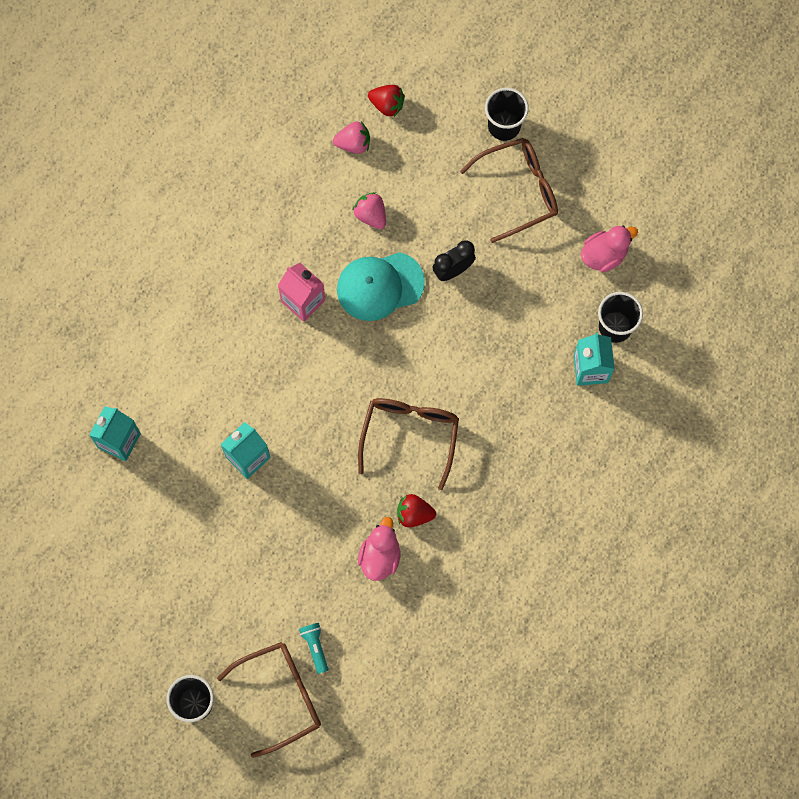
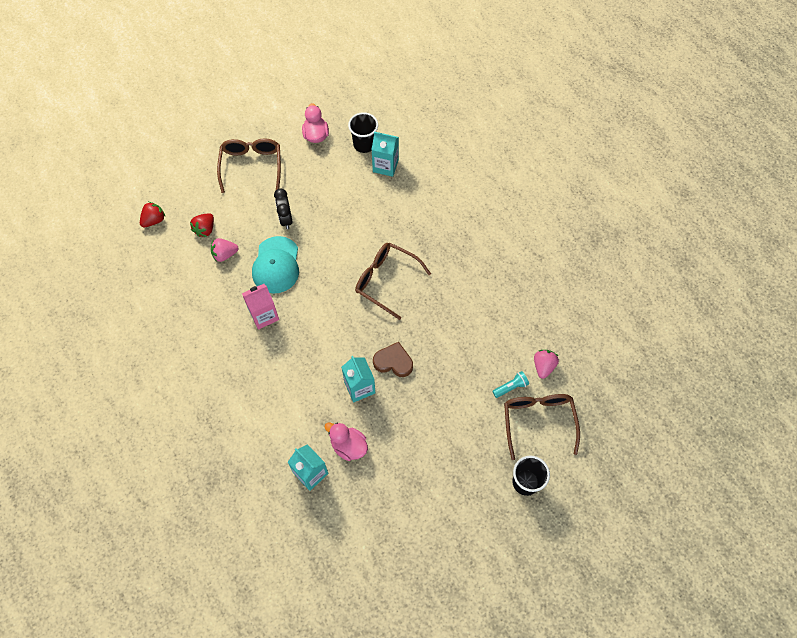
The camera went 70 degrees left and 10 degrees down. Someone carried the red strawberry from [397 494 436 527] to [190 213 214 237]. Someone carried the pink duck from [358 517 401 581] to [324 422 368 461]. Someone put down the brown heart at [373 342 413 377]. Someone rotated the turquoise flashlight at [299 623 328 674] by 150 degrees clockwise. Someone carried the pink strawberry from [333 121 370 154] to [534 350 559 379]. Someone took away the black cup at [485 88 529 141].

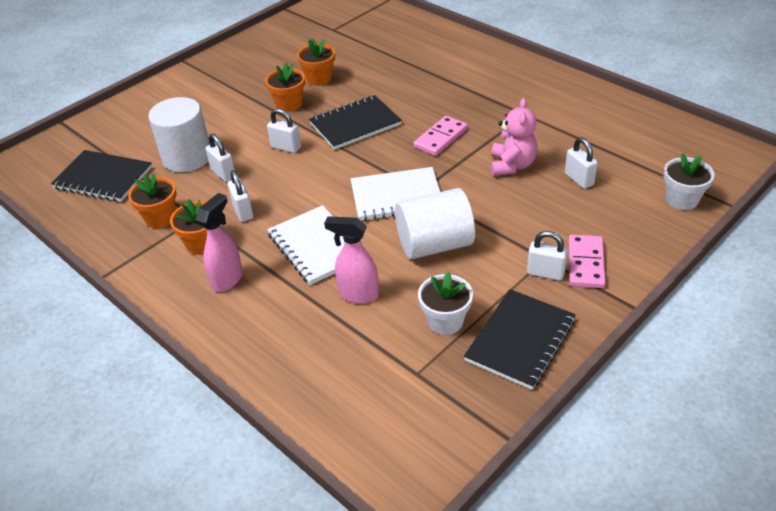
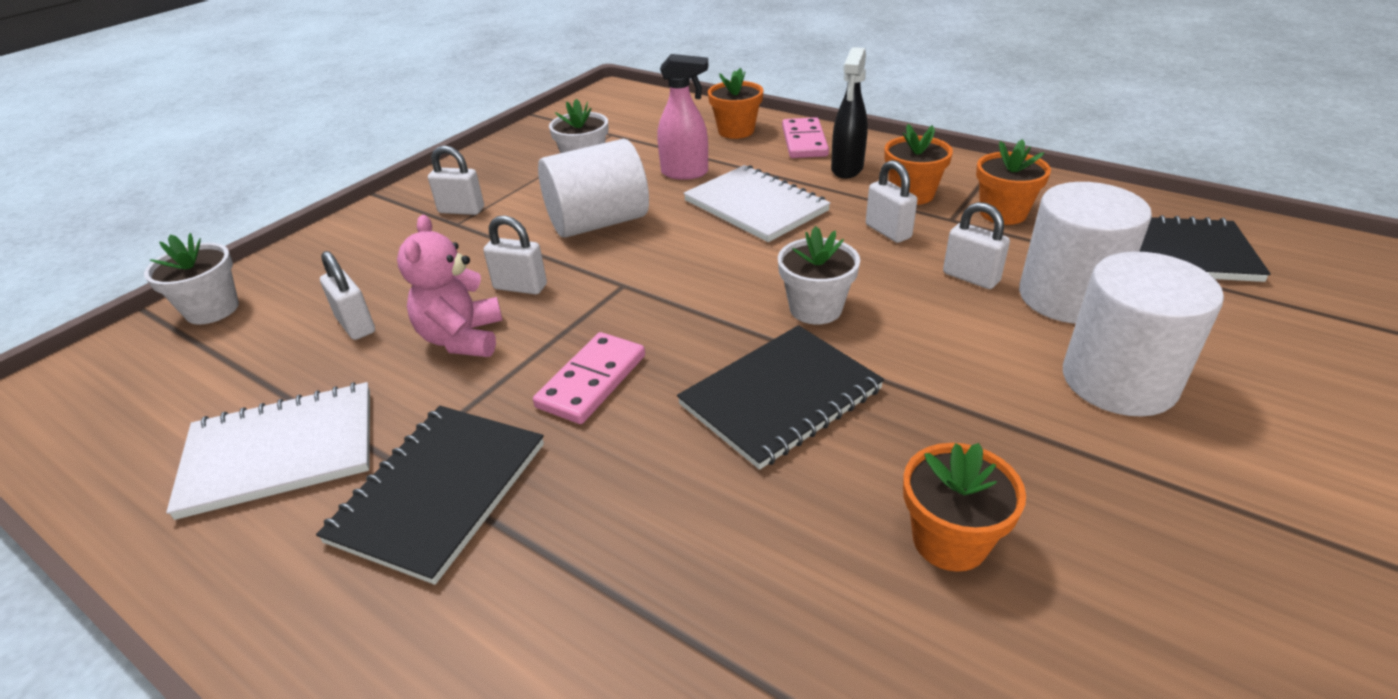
The camera went 170 degrees right and 5 degrees down. Someone carried the white notebook from [351 167 440 221] to [166 382 370 520]. Someone carried the black notebook from [464 289 576 390] to [316 406 544 585]. Someone carried the white padlock from [267 108 301 153] to [483 215 547 294]. Someone carried the orange flower pot from [265 62 305 112] to [708 68 764 139]. Someone put down the white flower pot at [778 226 860 325]. Someone carried the pink domino from [569 235 606 288] to [782 117 829 158]. Someone repainted the pink spray bottle at [196 193 243 292], which became the black spray bottle at [831 47 868 179]. Someone put down the white cylinder at [1063 252 1224 417].

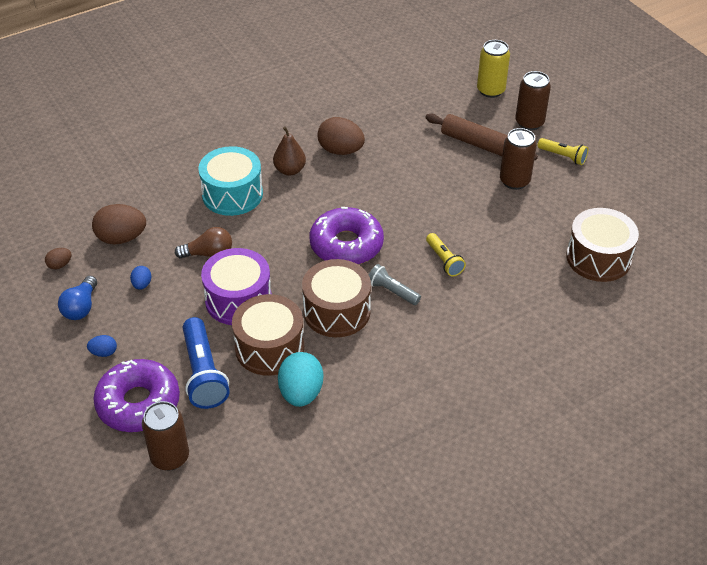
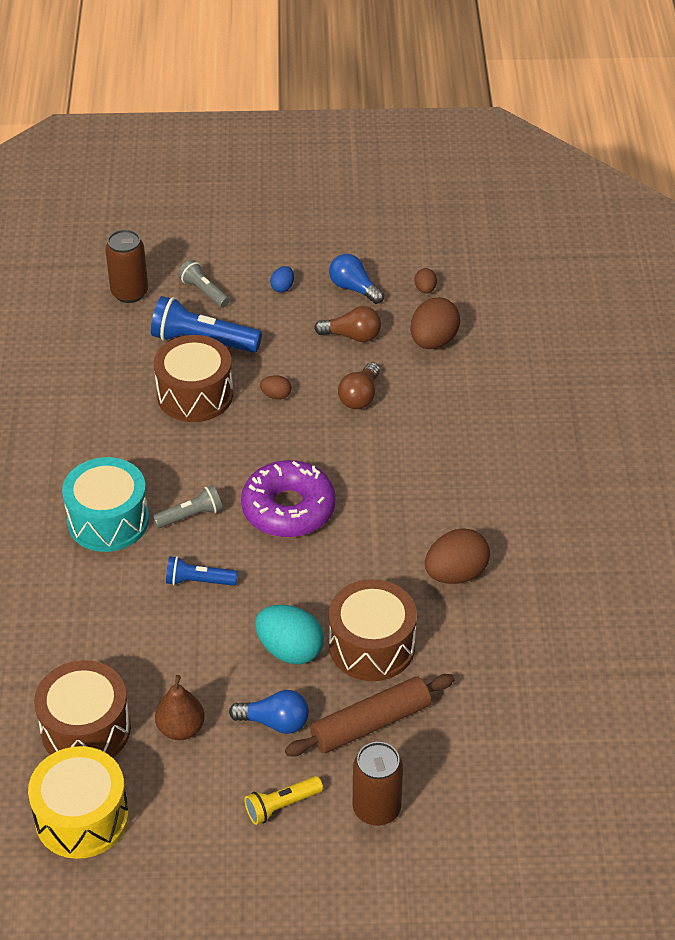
The camera went 120 degrees right and 0 degrees up. Someone put down the yellow drum at [28 746 129 859]. Someone carried the turquoise drum from [198 146 263 216] to [62 457 149 552]. Someone carried the brown pear from [273 126 306 176] to [155 675 205 740]. Someone repainted the yellow flashlight at [426 233 466 277], which became the blue flashlight at [166 556 238 586]. Someone swapped the purple donut at [93 359 180 432] for the grey flashlight at [178 260 230 308]. Someone swapped the brown can at [500 128 537 190] for the blue light bulb at [229 690 309 734]. Someone carried the turquoise egg from [278 352 323 407] to [255 605 324 664]. Someone swapped the purple drum at [201 248 272 325] for the brown egg at [260 375 291 400]. Someone swapped the blue egg at [130 266 152 290] for the brown light bulb at [314 306 381 342]. Someone carried the brown drum from [302 259 371 337] to [329 579 417 681]. Someone took away the yellow can at [477 40 510 98].

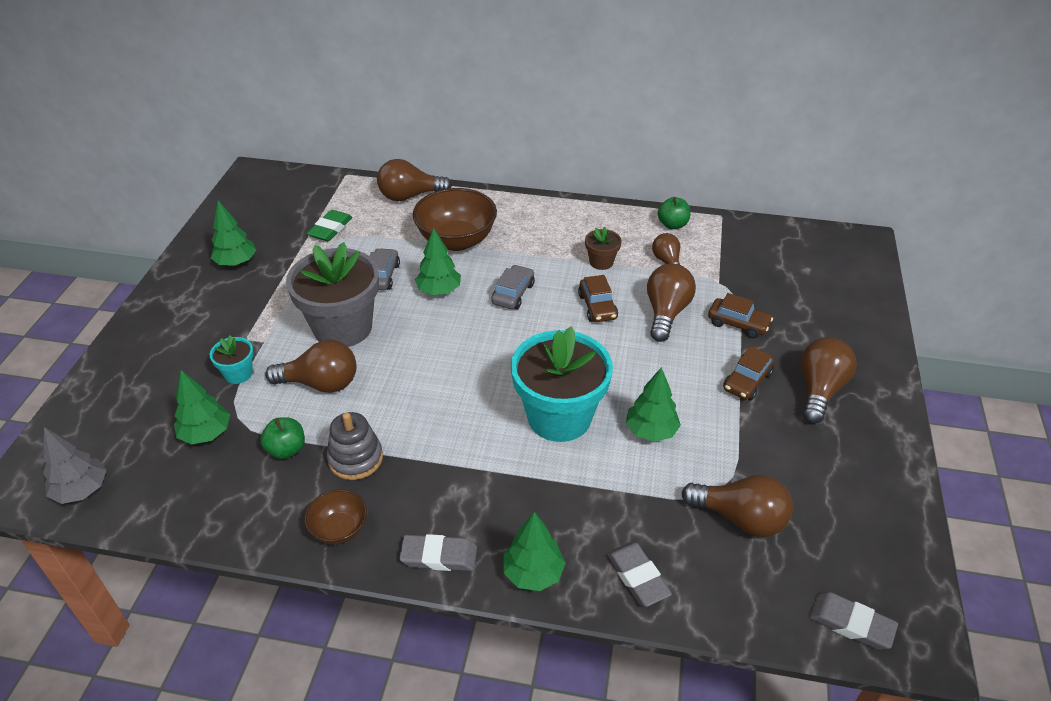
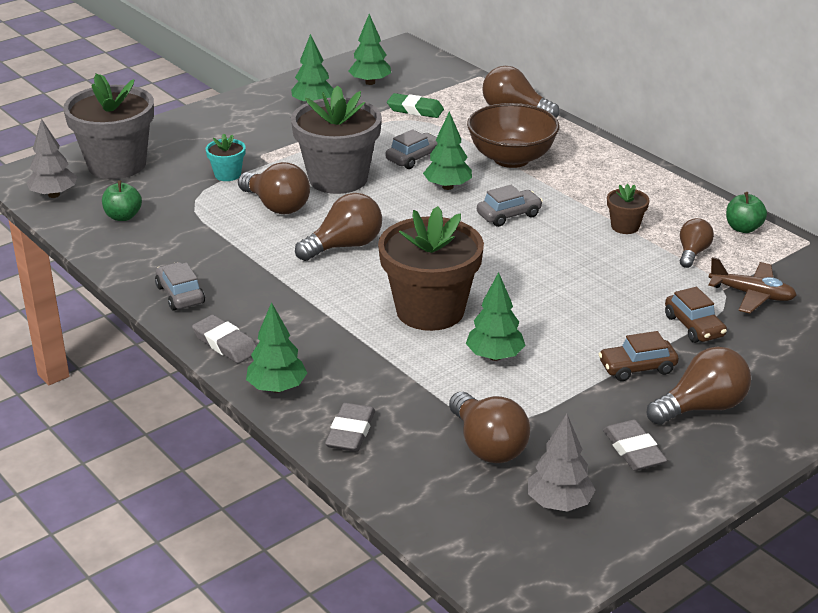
The camera went 40 degrees right and 10 degrees down. Someone put down the grey flower pot at [63 73 154 179]. Someone carried the green apple from [260 417 305 459] to [102 180 142 221]. Someone swapped the brown bowl at [305 489 367 545] for the grey car at [155 262 205 311]. Someone carried the brown light bulb from [647 264 696 342] to [295 193 382 261]. Someone carried the green tree from [174 370 230 444] to [348 14 391 85]. Someone repainted the turquoise flower pot at [511 327 613 442], which became the brown flower pot at [378 206 484 331]. Someone rotated the green eraser at [307 210 353 241] by 45 degrees clockwise. Someone put down the grey tree at [528 414 596 512]. Someone carried the grey eraser from [809 592 898 650] to [603 420 667 471]. Someone put down the brown plane at [708 257 797 314]. Someone took away the grey stacking toy at [327 412 383 480]. Someone took away the brown car at [578 275 618 322].

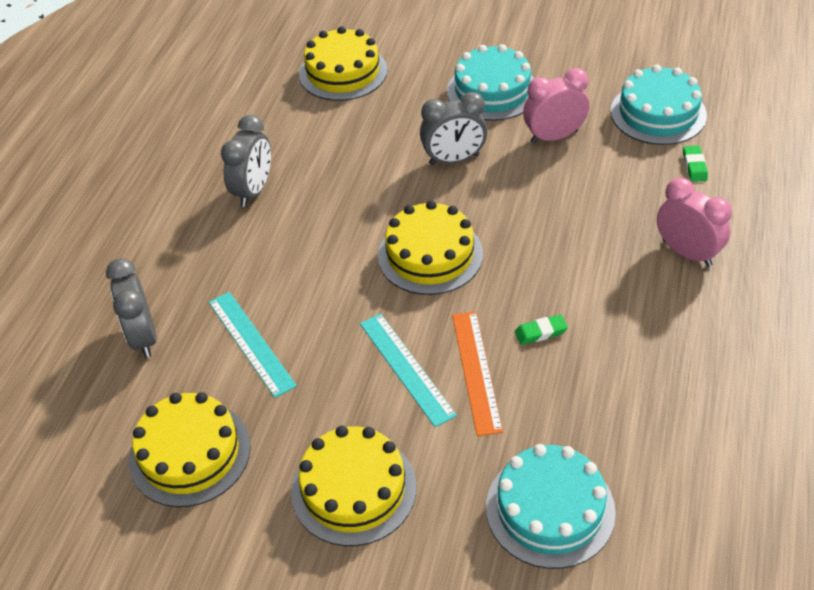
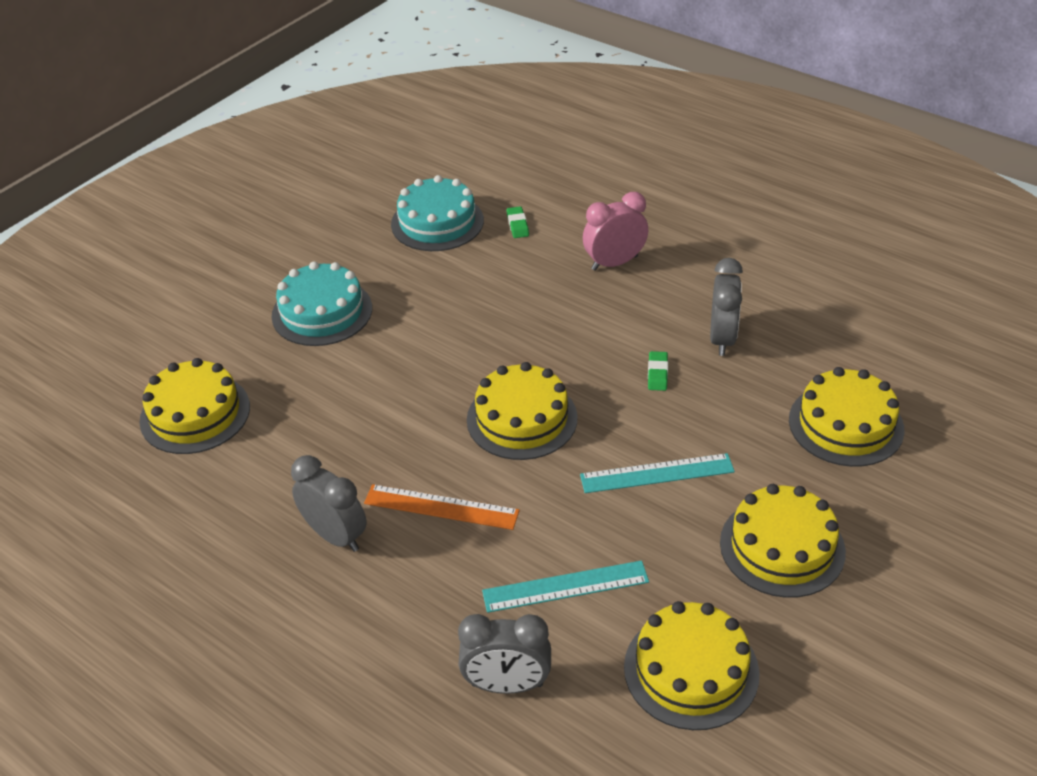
The camera went 70 degrees left and 5 degrees down. Someone carried the orange ruler from [452 311 503 436] to [364 484 520 530]. Someone rotated the green eraser at [683 146 708 182] by 60 degrees clockwise. Someone carried the grey clock from [420 92 488 165] to [710 258 743 356]. Someone repainted the turquoise cake at [486 444 616 569], which became the yellow cake at [789 367 904 467]. Someone took away the pink clock at [523 68 589 144].

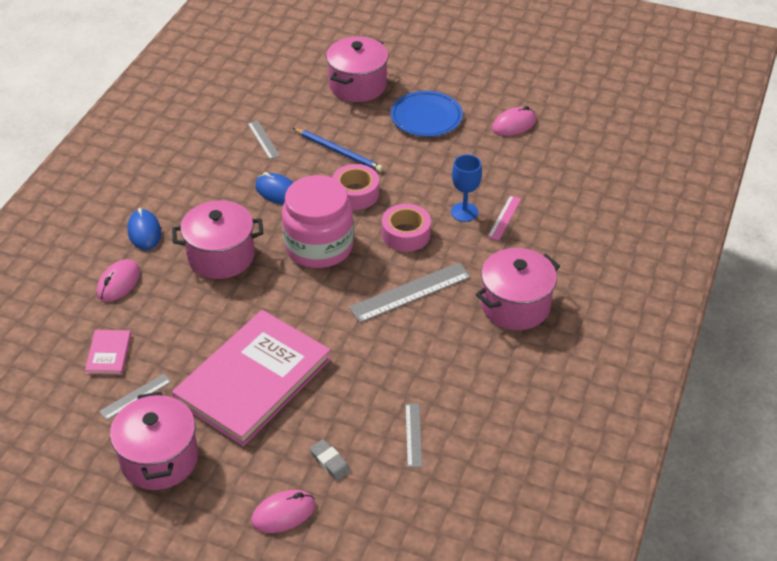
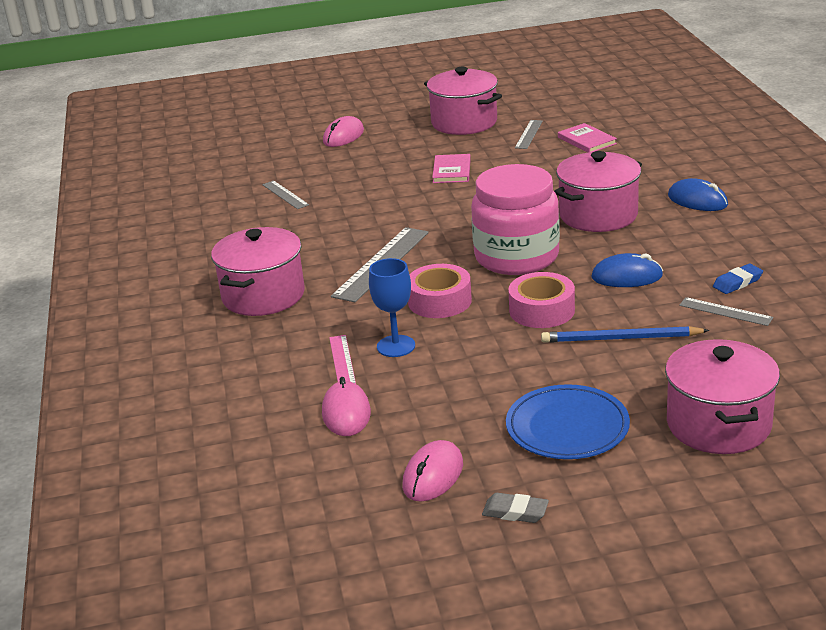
The camera went 150 degrees right and 15 degrees down. Someone carried the pink mouse from [97 259 140 302] to [322 377 371 436]. Someone scaled the pink book at [172 310 331 446] by 0.40. Someone carried the grey eraser from [310 439 351 481] to [482 493 549 523]. Someone put down the blue eraser at [713 264 763 294].

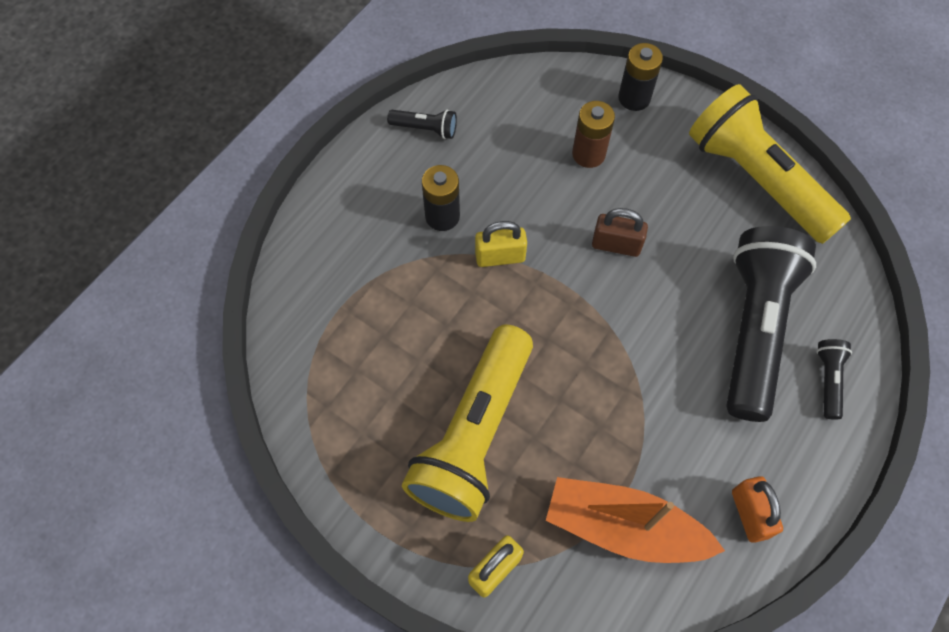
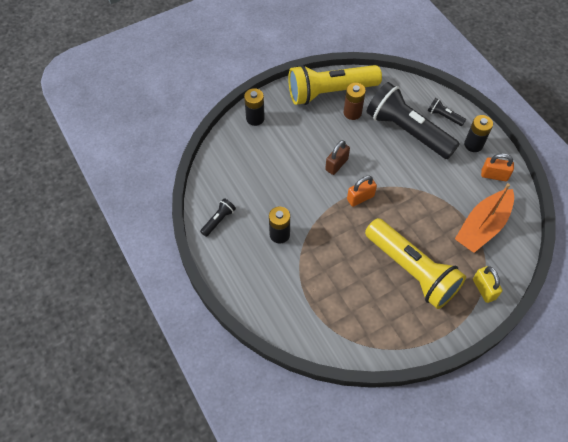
The camera went 65 degrees left and 5 degrees down. Someone carried the brown battery from [572 101 615 168] to [344 83 366 120]. Someone put down the orange padlock at [347 176 377 207]. Someone put down the black battery at [464 115 493 152]. Someone took away the yellow padlock at [475 221 527 267].

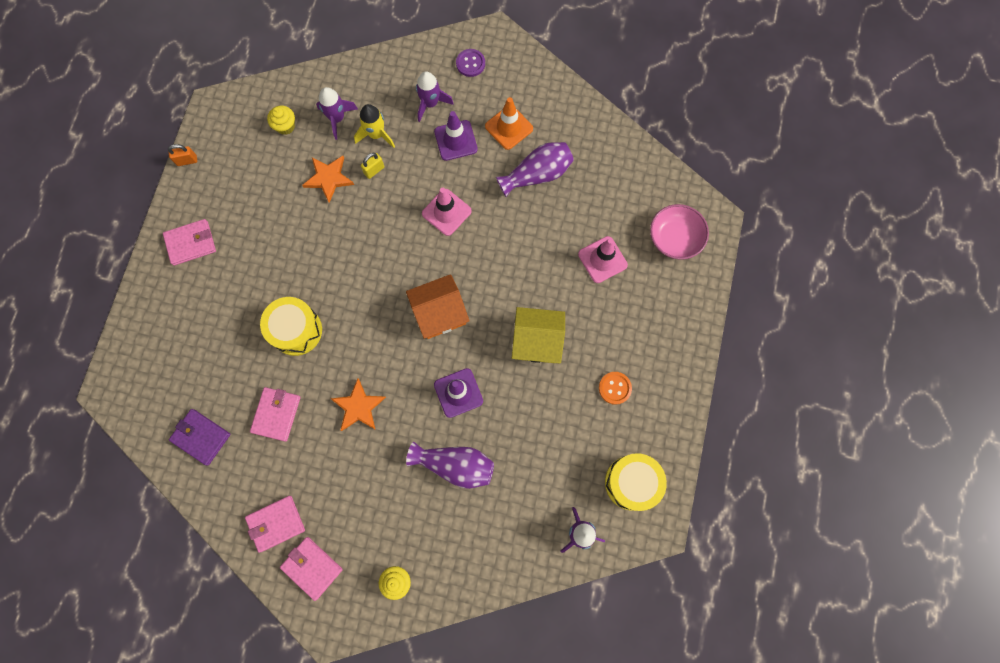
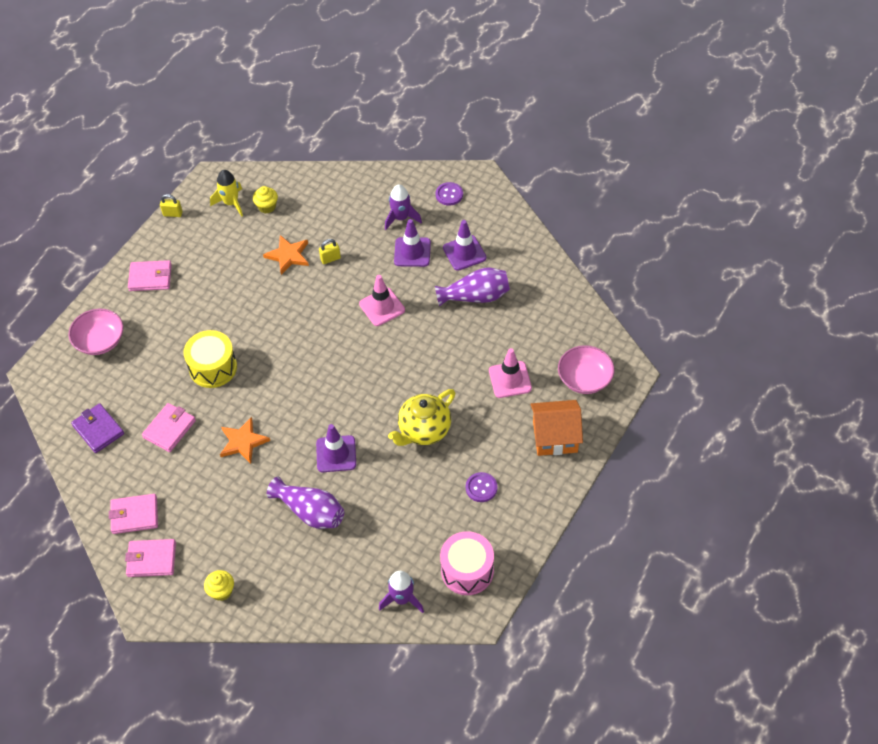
The camera went 20 degrees right and 20 degrees down. Someone put down the pink bowl at [69 309 123 355]. Someone rotated the pink wallet at [280 537 343 601] by 60 degrees counterclockwise. Someone repainted the orange padlock at [168 144 197 166], which became the yellow padlock at [160 194 183 217]. Someone carried the yellow rocket from [354 104 395 148] to [210 170 243 217]. Someone swapped the yellow house at [512 307 565 363] for the yellow teapot at [388 389 455 446]. Someone repainted the yellow drum at [605 453 667 511], which became the pink drum at [440 531 494 595]. Someone repainted the orange traffic cone at [485 97 533 150], which became the purple traffic cone at [443 220 486 271]. Someone repainted the orange button at [599 372 632 405], which became the purple button at [466 472 497 502]. Someone carried the orange house from [406 274 470 339] to [530 400 583 456]. Someone took away the purple rocket at [316 87 358 140].

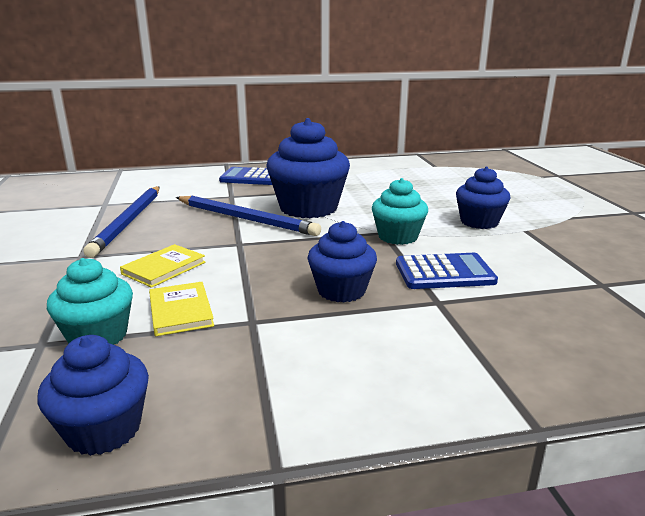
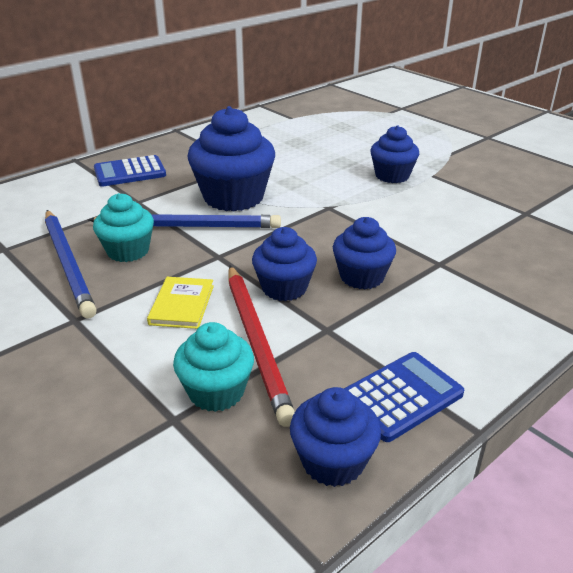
The camera went 30 degrees left and 10 degrees up. Someone carried the turquoise cupcake from [372 178 428 245] to [93 193 154 262]. Someone swapped the yellow book at [149 282 214 336] for the red pencil at [228 266 295 427]. Someone put down the blue cupcake at [252 227 317 301]. Someone carried the blue calculator from [396 253 498 289] to [344 352 465 442].

